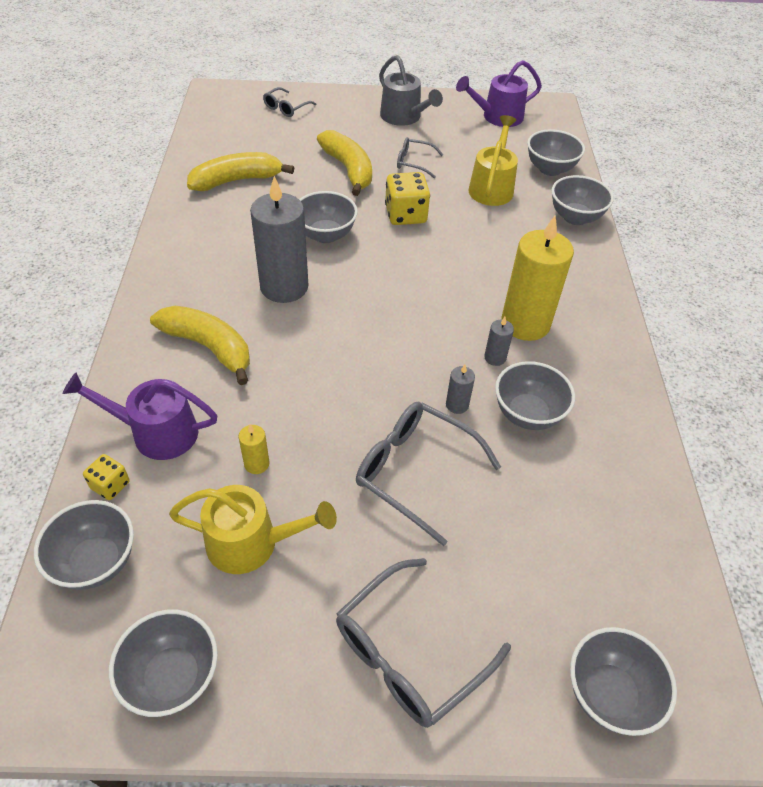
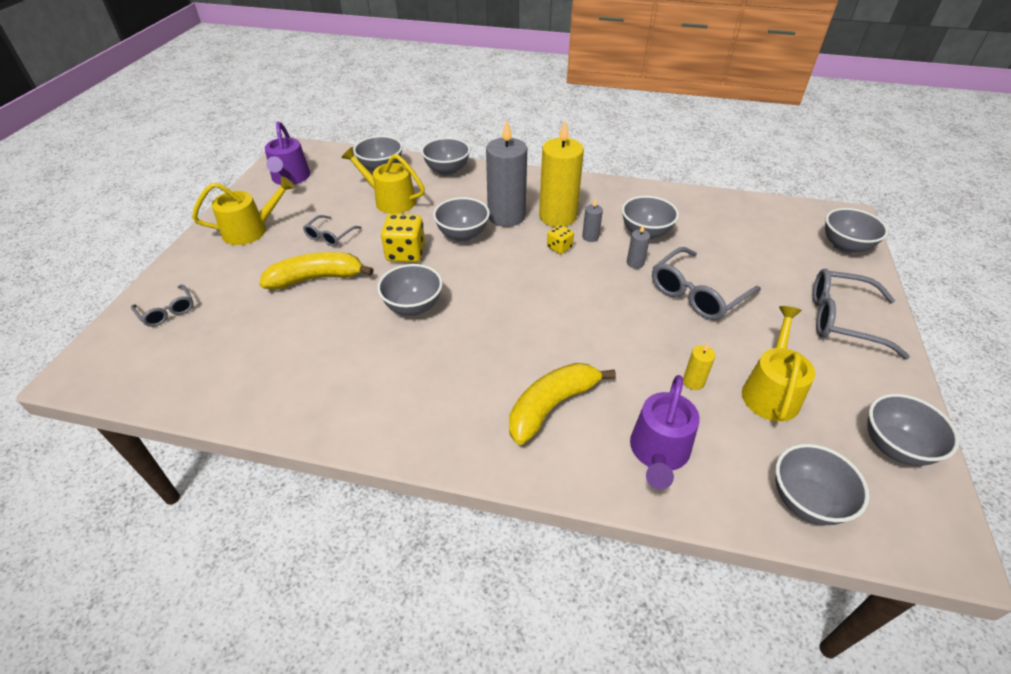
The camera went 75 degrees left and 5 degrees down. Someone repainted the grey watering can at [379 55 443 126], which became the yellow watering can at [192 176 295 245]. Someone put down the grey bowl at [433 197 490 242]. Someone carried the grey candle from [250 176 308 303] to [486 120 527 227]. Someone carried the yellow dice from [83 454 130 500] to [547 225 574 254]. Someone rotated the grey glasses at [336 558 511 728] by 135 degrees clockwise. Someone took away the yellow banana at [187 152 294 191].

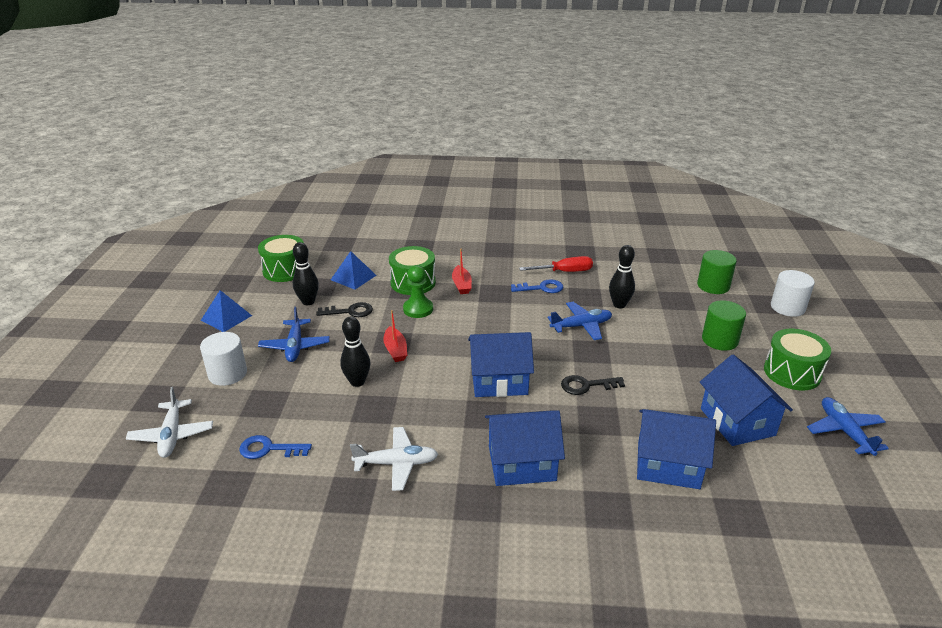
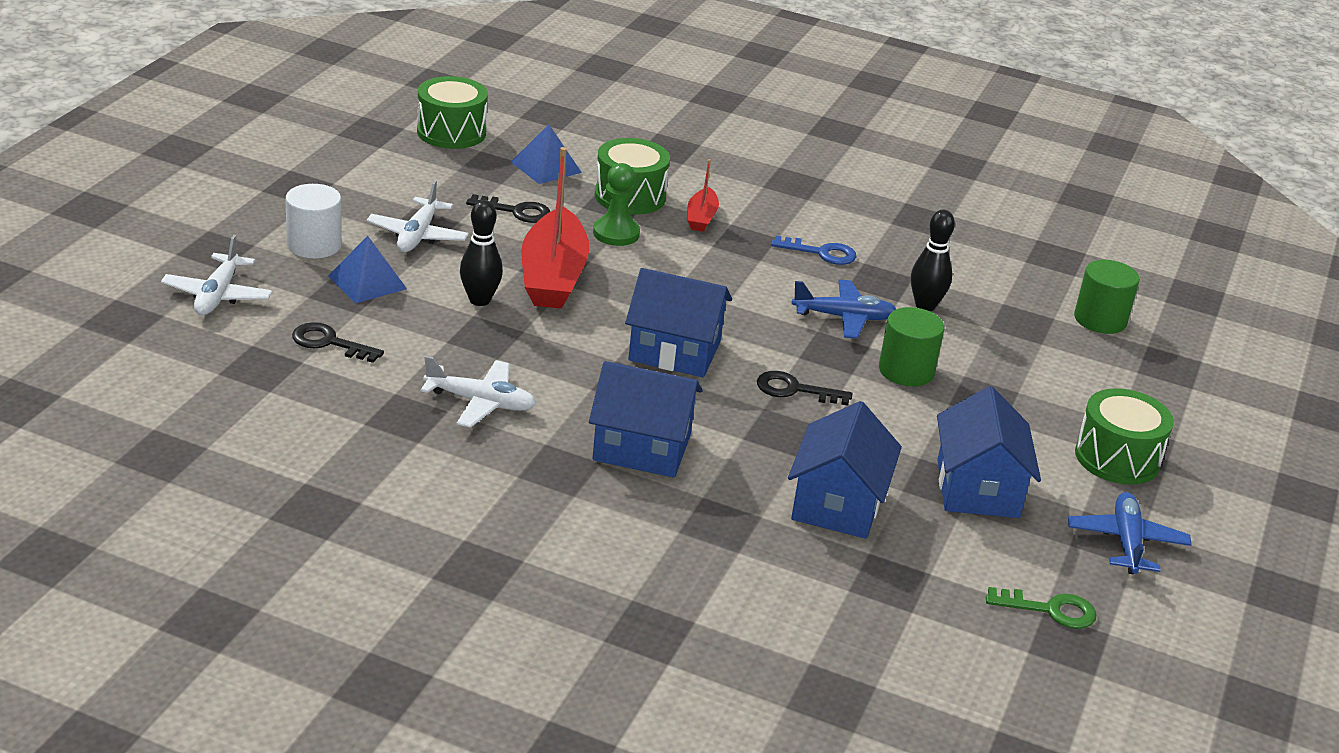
The camera went 15 degrees right and 0 degrees up. Someone repainted the blue key at [239 435 312 459], which became the black key at [292 322 384 363]. Someone carried the blue pyramid from [201 290 252 332] to [328 236 407 303]. Someone repainted the blue plane at [258 307 330 362], which became the white plane at [367 180 469 252]. Someone scaled the red boat at [383 310 407 362] by 2.05. Someone rotated the blue house at [637 409 716 489] by 75 degrees clockwise. Someone carried the green cylinder from [702 300 746 351] to [879 307 944 386]. Someone put down the green key at [986 587 1097 629]. Someone took away the black bowling pin at [293 242 319 305]. Someone took away the red screwdriver at [519 256 593 272]. Someone took away the white cylinder at [771 270 815 317].

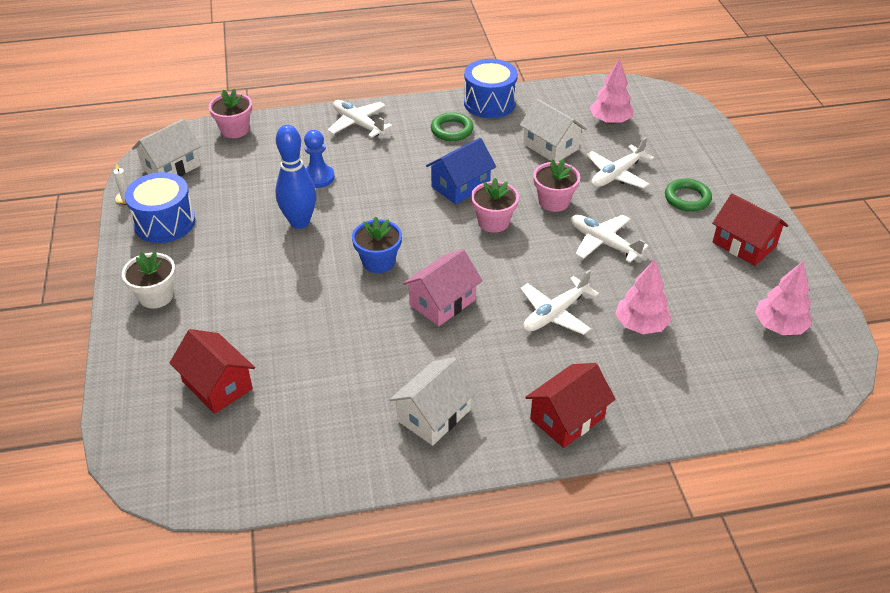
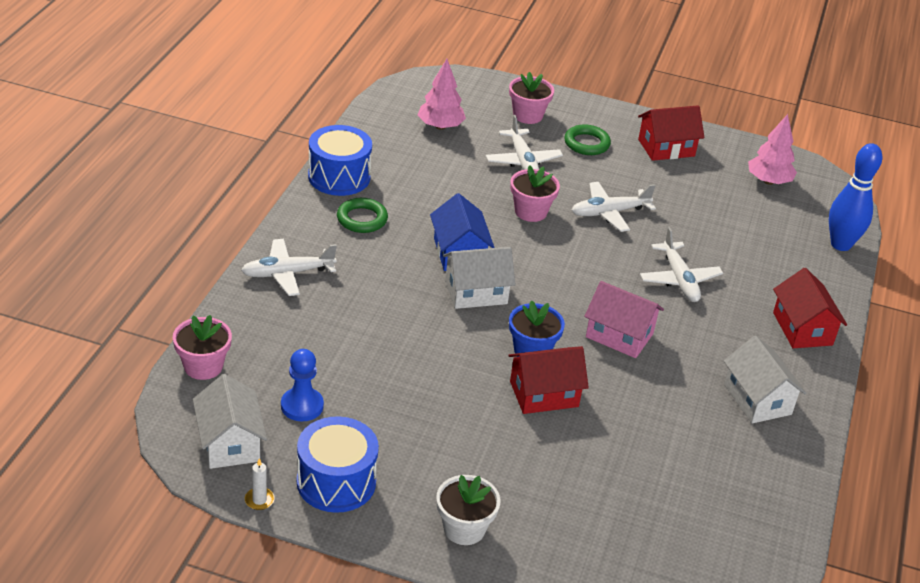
The camera went 65 degrees left and 5 degrees down. Someone carried the blue pawn from [304 130 335 188] to [281 349 324 421]. Someone carried the white house from [520 98 587 162] to [443 247 516 309]. Someone carried the red house from [170 329 255 414] to [508 346 589 414]. Someone carried the pink flower pot from [471 178 519 233] to [509 72 554 124]. Someone rotated the pink house at [403 249 483 326] by 45 degrees counterclockwise. Someone carried the blue bowling pin from [275 125 316 229] to [829 143 882 251]. Someone took away the pink tree at [615 259 672 334].

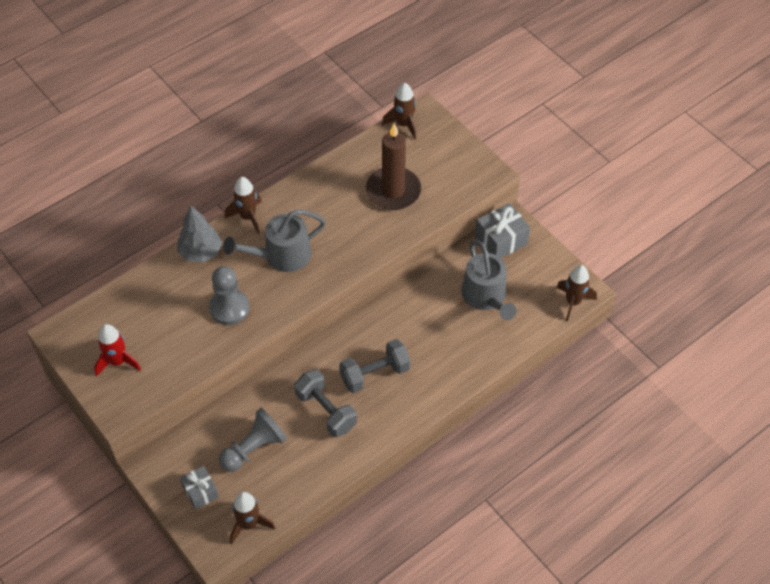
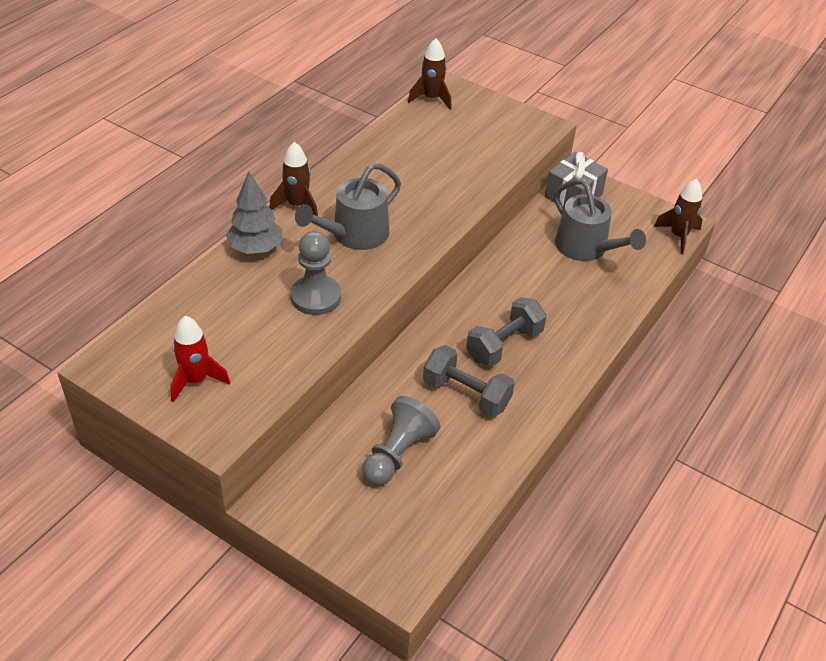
The camera went 20 degrees left and 10 degrees down. Someone took away the grey gift at [180 466 219 510]. Someone took away the brown rocket at [230 492 276 544]. Someone took away the brown candle at [366 123 421 210].

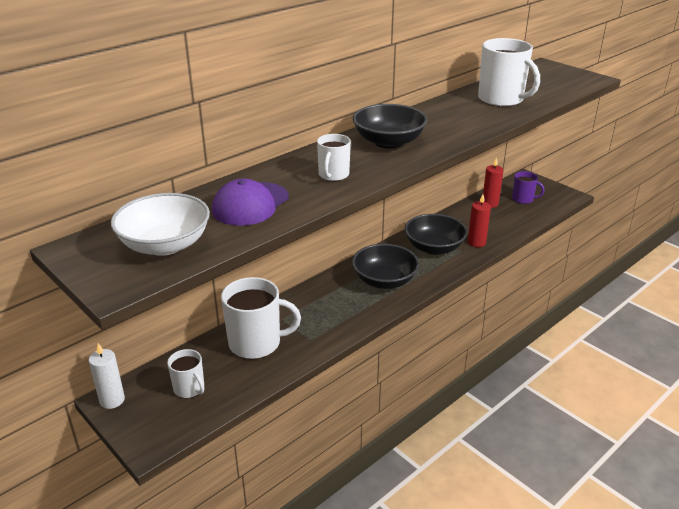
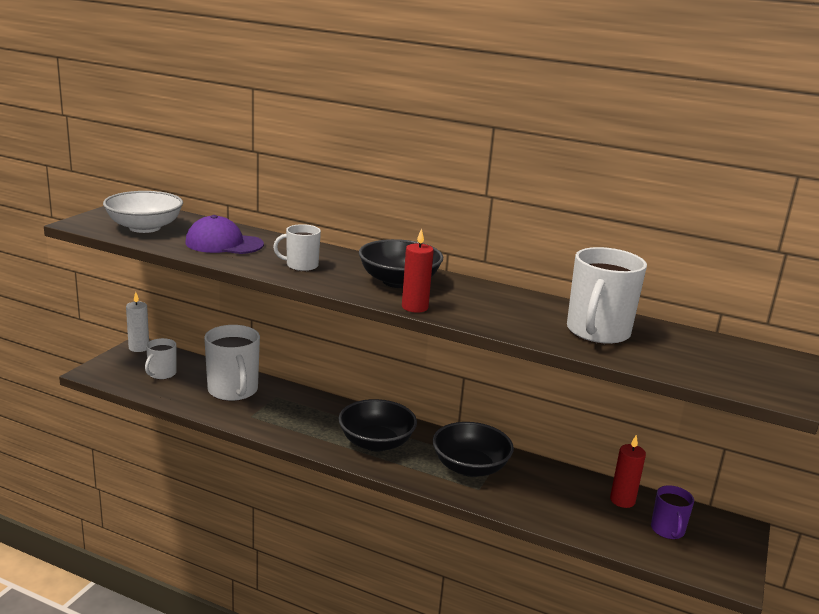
The camera went 65 degrees right and 10 degrees down. Someone carried the red candle from [468 194 491 247] to [402 228 434 313].

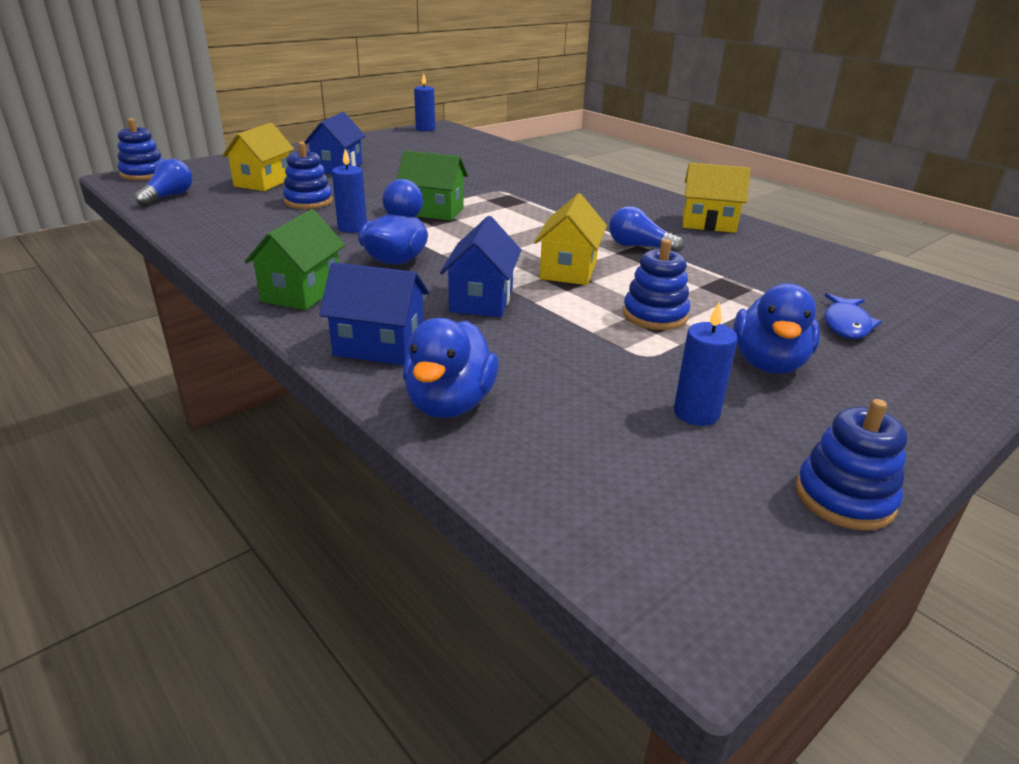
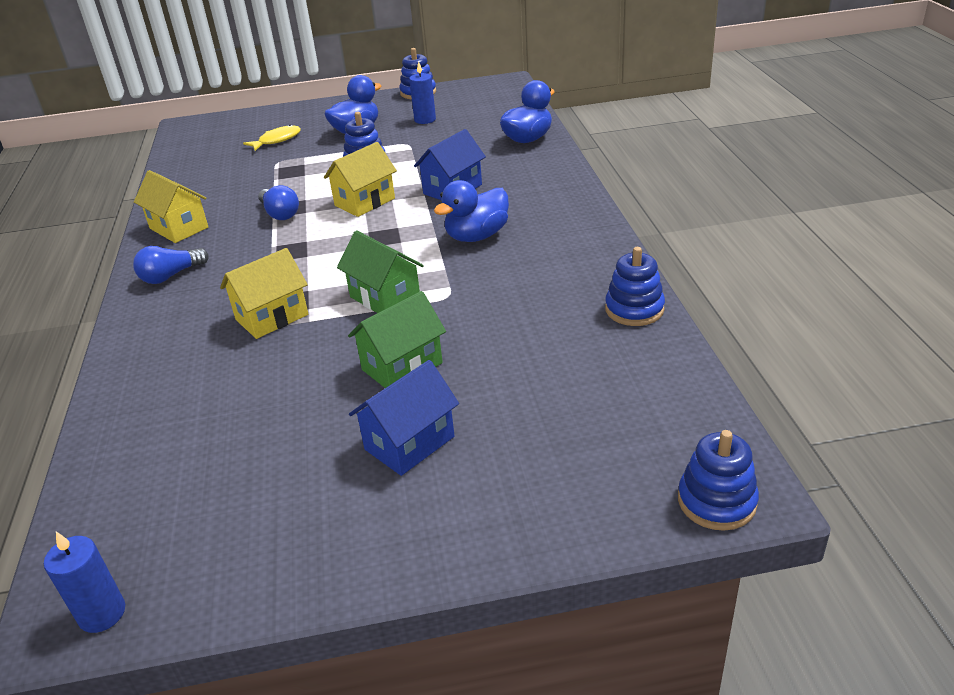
The camera went 145 degrees left and 5 degrees up. Someone carried the blue light bulb from [134 159 192 206] to [133 246 209 284]. Someone carried the yellow house from [222 123 294 191] to [220 248 308 339]. Someone repainted the blue fish at [825 293 882 339], which became the yellow fish at [243 125 301 151]. Someone carried the green house from [244 209 345 310] to [348 291 446 388]. Someone carried the blue stacking toy from [283 142 333 209] to [605 247 665 326]. Someone took away the blue house at [319 262 429 365]. Someone took away the blue candle at [332 149 367 233].

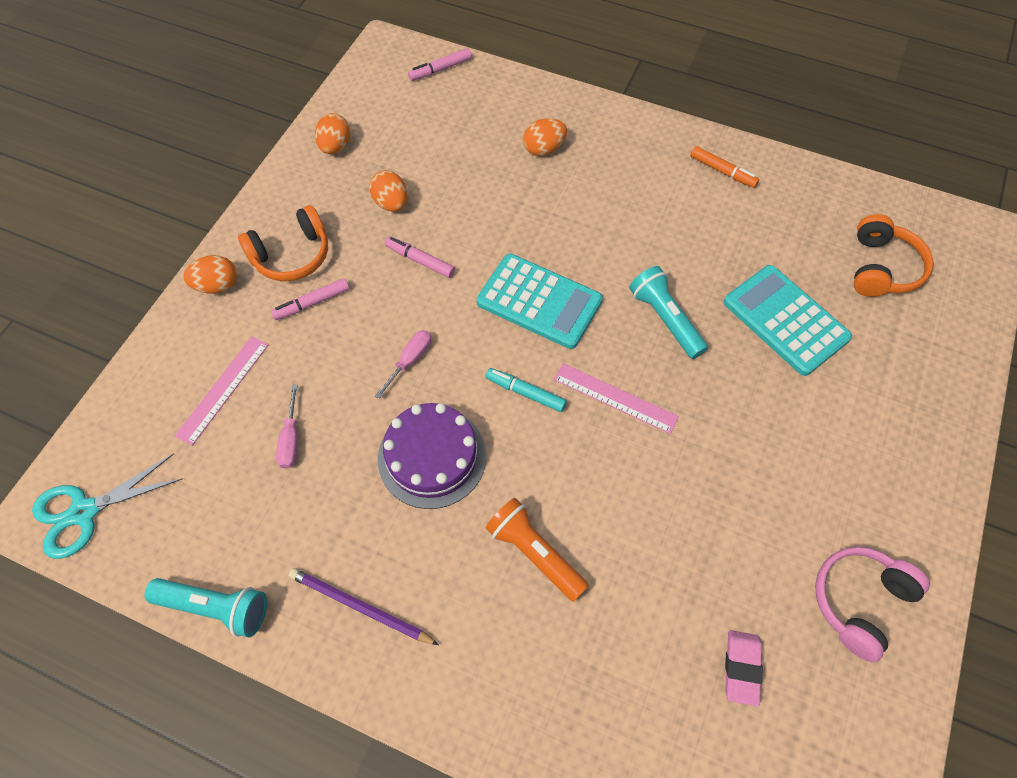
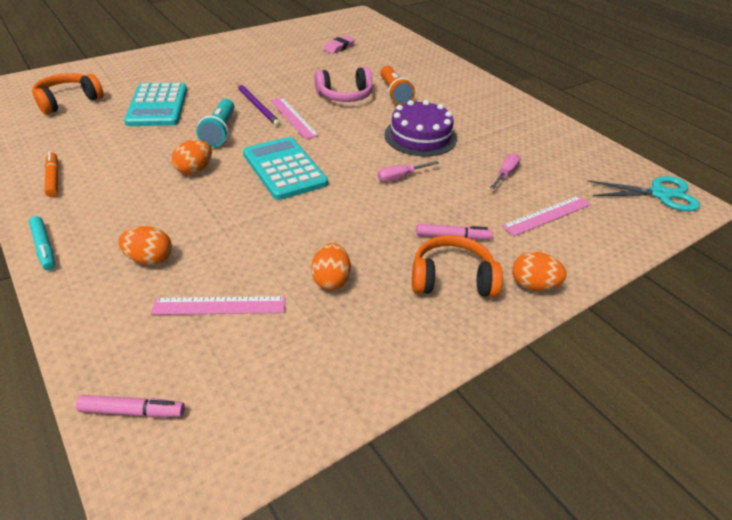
The camera went 150 degrees left and 20 degrees down. Someone carried the turquoise marker from [486 368 567 412] to [29 216 55 270]. Someone put down the pink ruler at [151 296 286 315]. Someone carried the orange egg from [315 113 350 154] to [172 140 212 175]. Someone carried the purple pencil from [288 568 439 645] to [236 83 280 126]. Someone carried the pink headphones from [815 547 930 663] to [314 67 373 102]. Someone took away the turquoise flashlight at [144 578 267 637]. Someone took away the pink marker at [385 236 455 278].

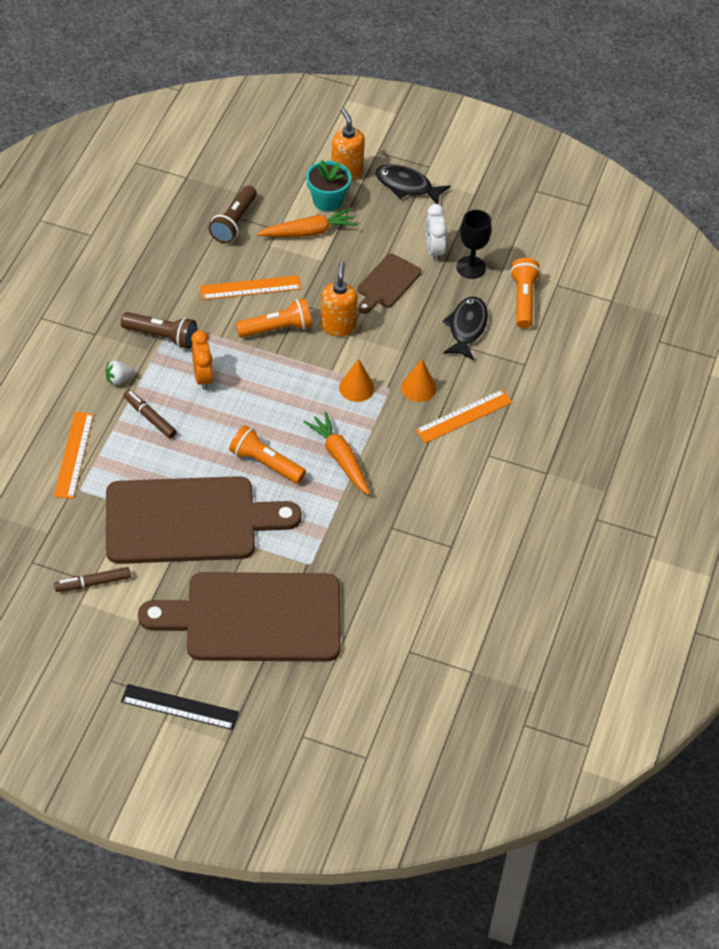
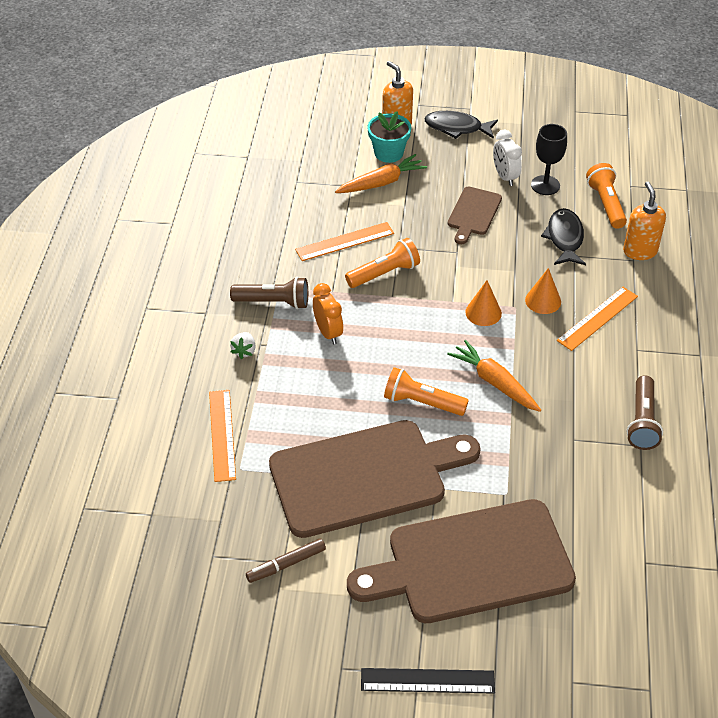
The camera went 10 degrees left and 5 degrees down. Someone rotated the white strawberry at [106 361 134 385] by 45 degrees counterclockwise. Someone carried the orange soap dispenser from [321 262 358 337] to [623 181 666 260]. Someone carried the brown flashlight from [209 185 257 243] to [627 375 663 450]. Someone took away the brown marker at [123 390 177 439].

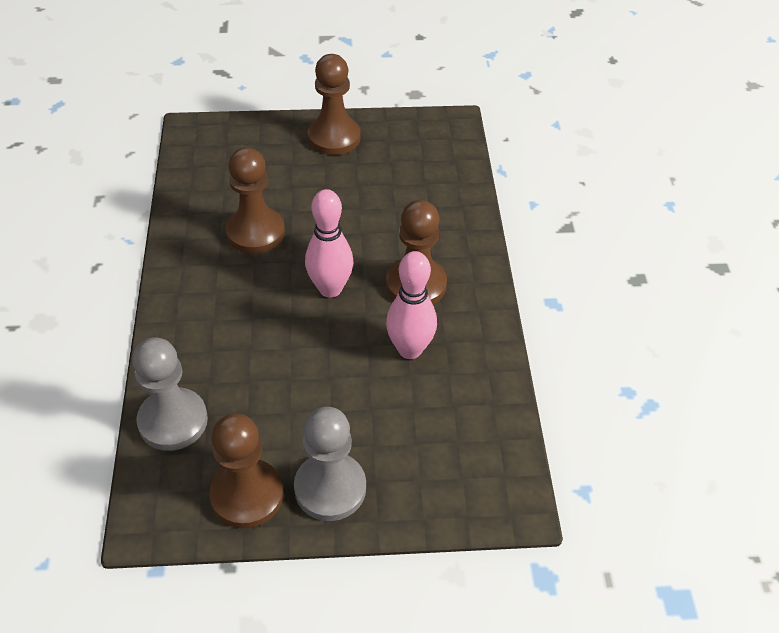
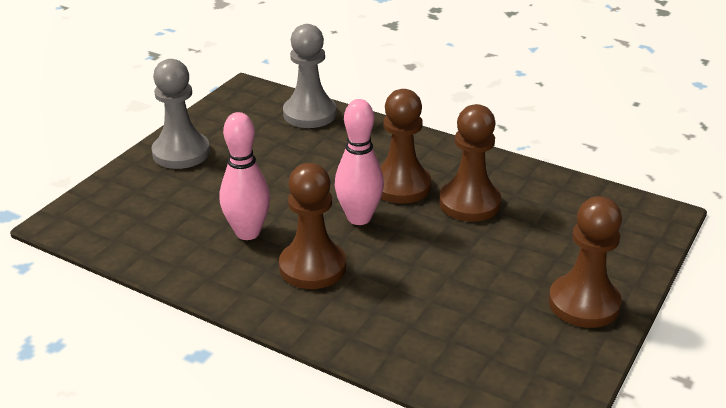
The camera went 125 degrees right and 15 degrees down. Someone carried the brown pawn from [209 414 283 529] to [380 89 431 204].

